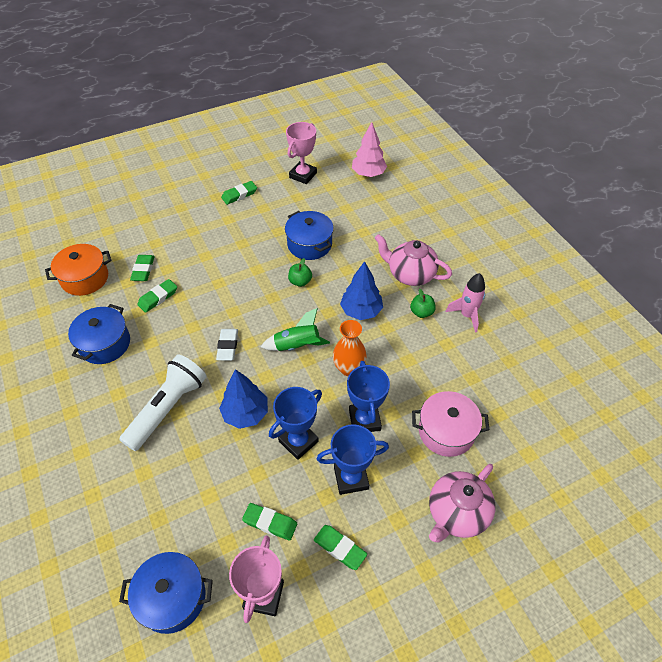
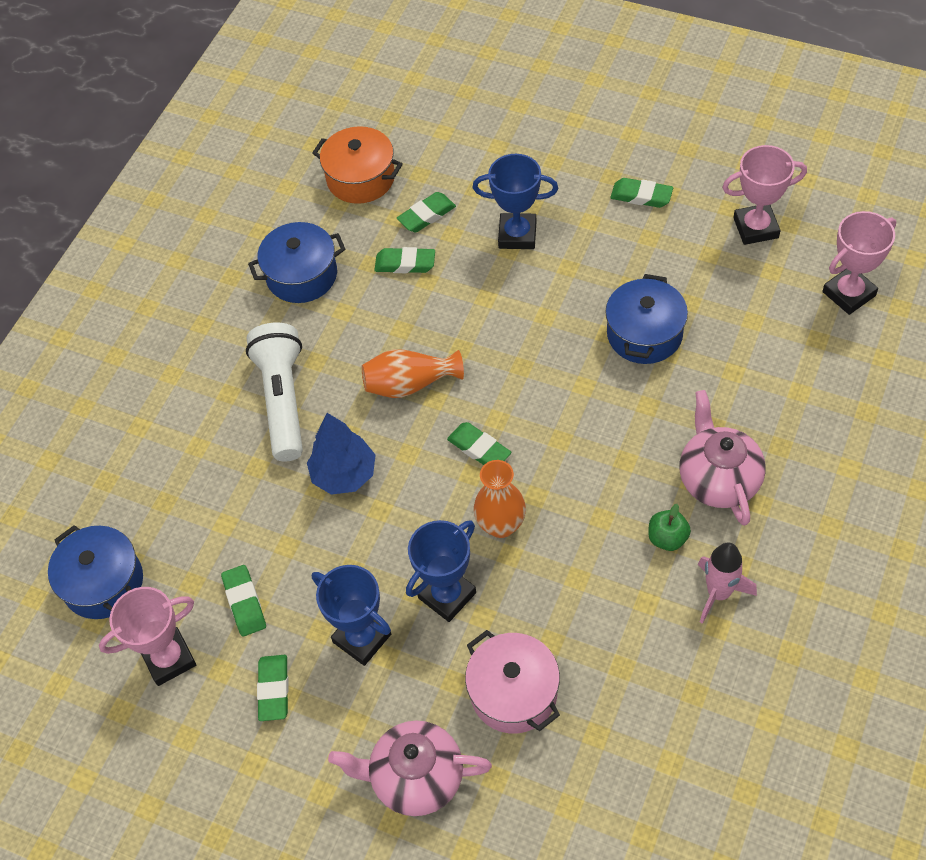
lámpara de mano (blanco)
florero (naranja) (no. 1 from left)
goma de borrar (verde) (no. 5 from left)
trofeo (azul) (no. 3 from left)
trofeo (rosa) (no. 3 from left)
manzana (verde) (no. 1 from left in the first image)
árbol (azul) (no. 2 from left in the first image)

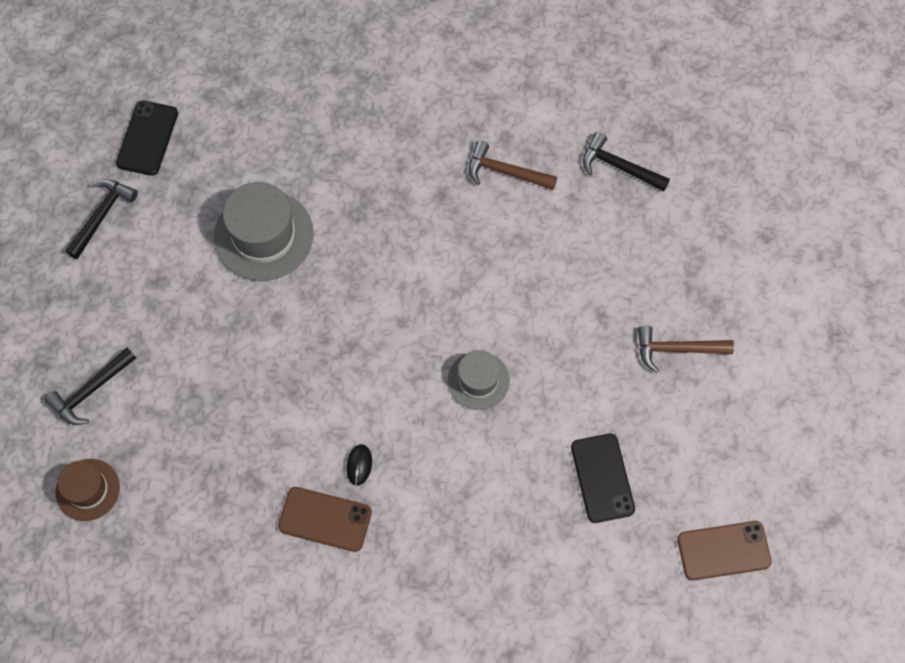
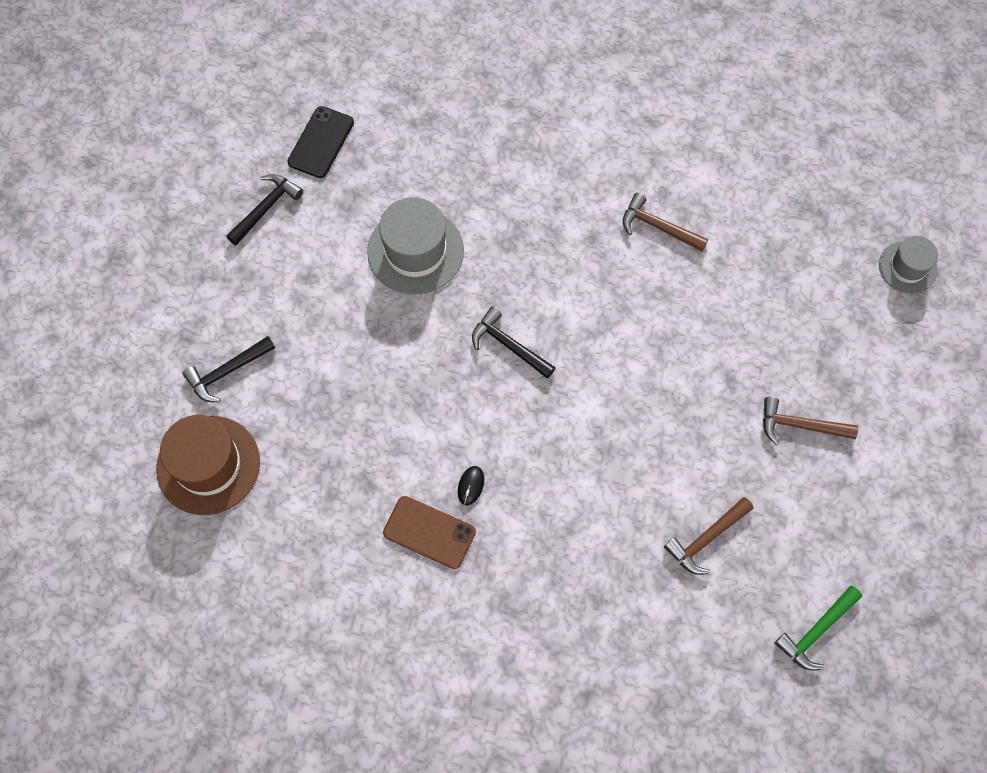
sombrero (marrón)
martillo (negro) (no. 3 from left)
martillo (marrón) (no. 2 from left)
martillo (verde)
sombrero (gris) (no. 2 from left)

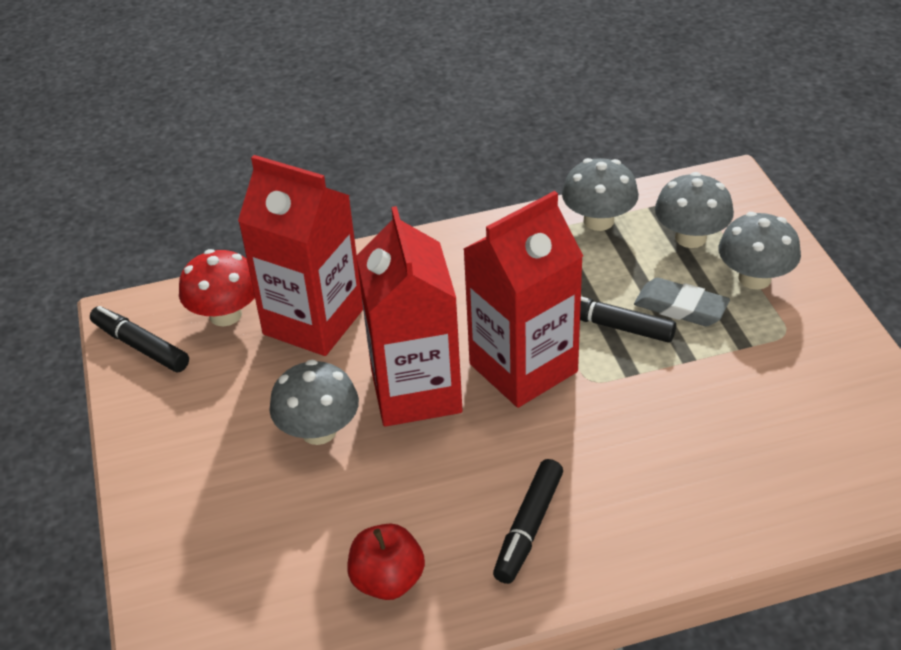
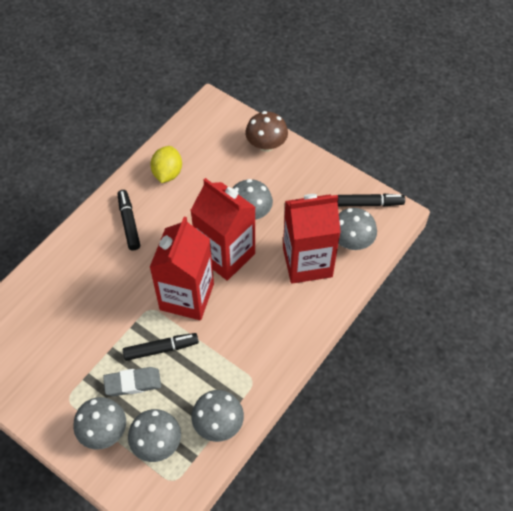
limón (amarillo)
seta (marrón)
seta (gris) (no. 5 from left)

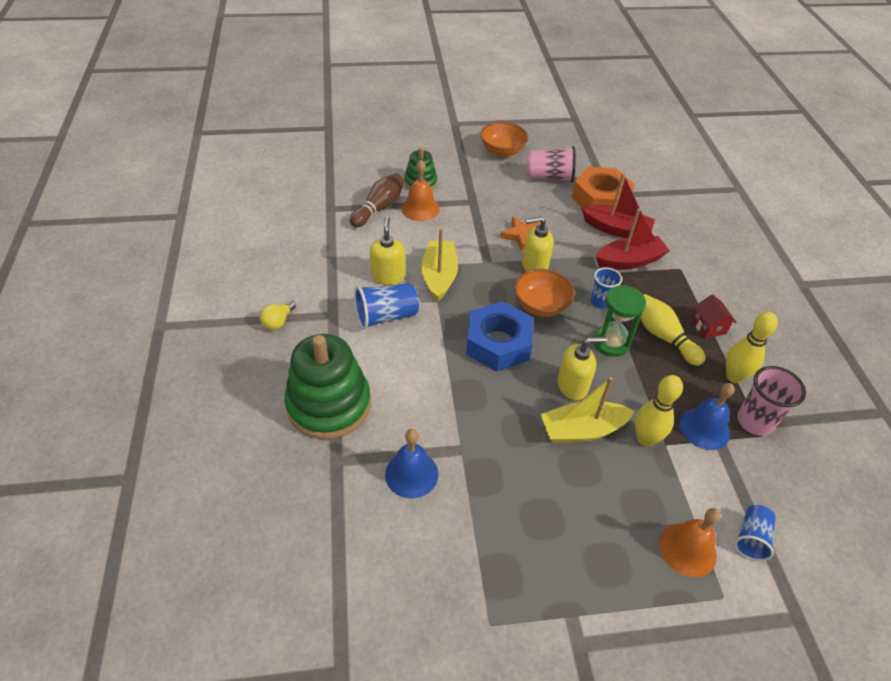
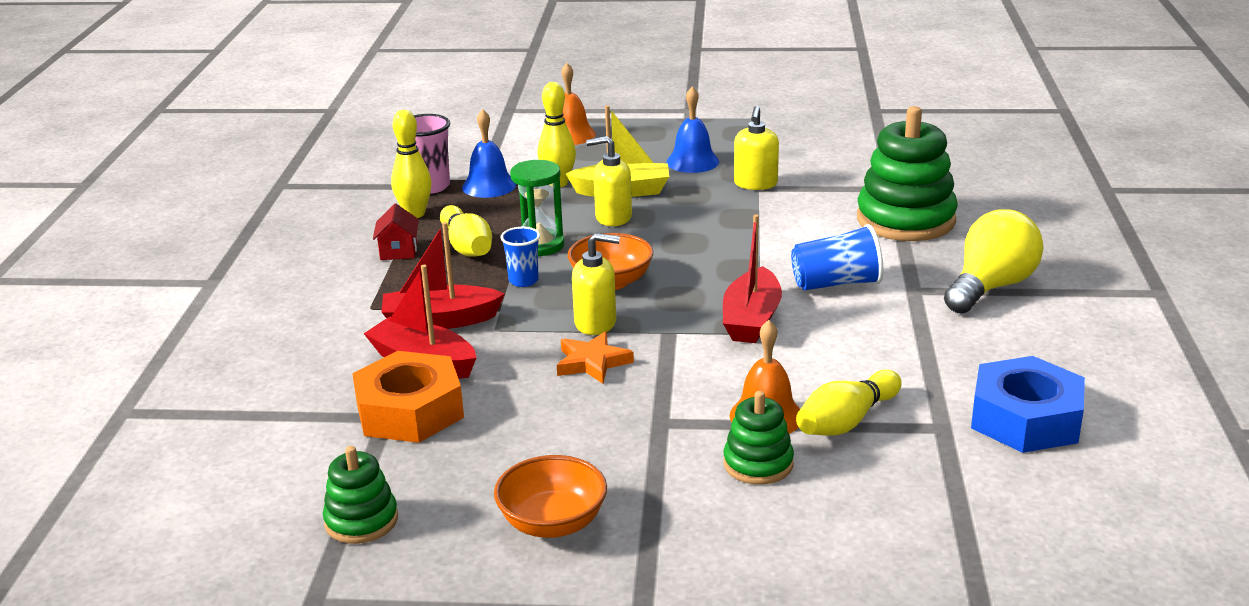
juguete apilable (verde) (no. 1 from left)
campana (azul) (no. 2 from left)
barco (rojo) (no. 3 from left)
dispensador de jabón (amarillo) (no. 3 from left)
bolo (amarillo) (no. 4 from left)
bombilla (amarillo)
tuerca (azul)
vaso (rosa) (no. 1 from left in the first image)
vaso (azul) (no. 3 from left in the first image)

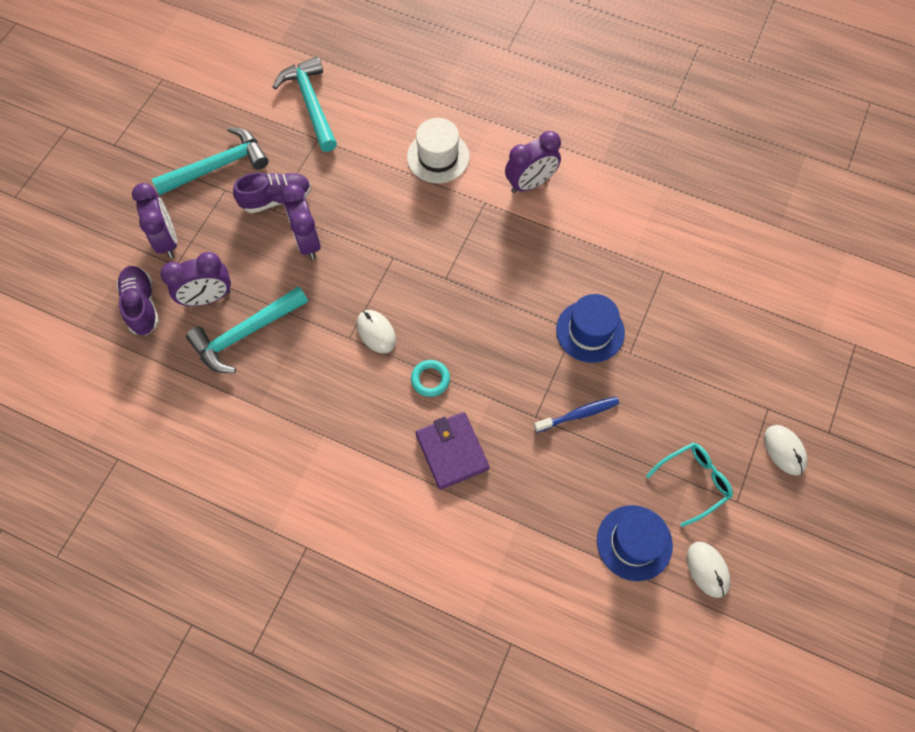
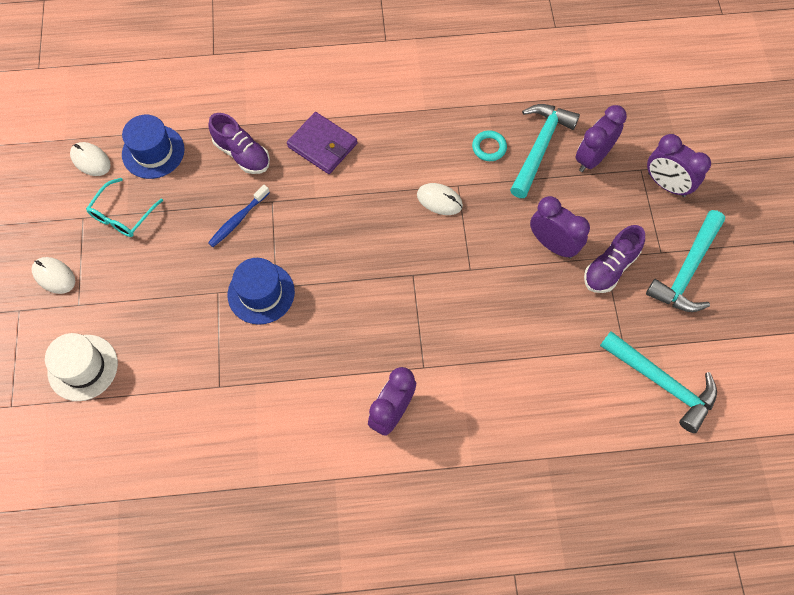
sombrero (blanco)
zapato (morado) (no. 1 from left)
anillo (turquesa)

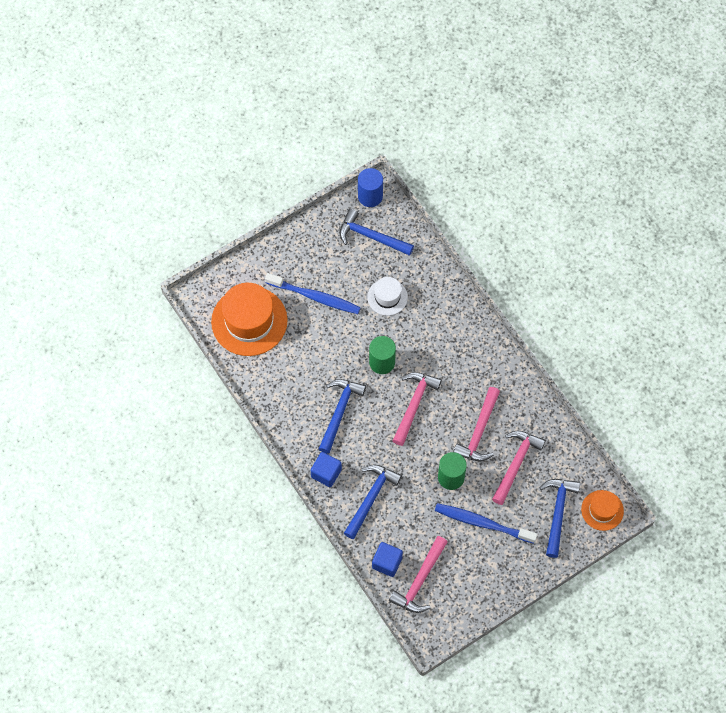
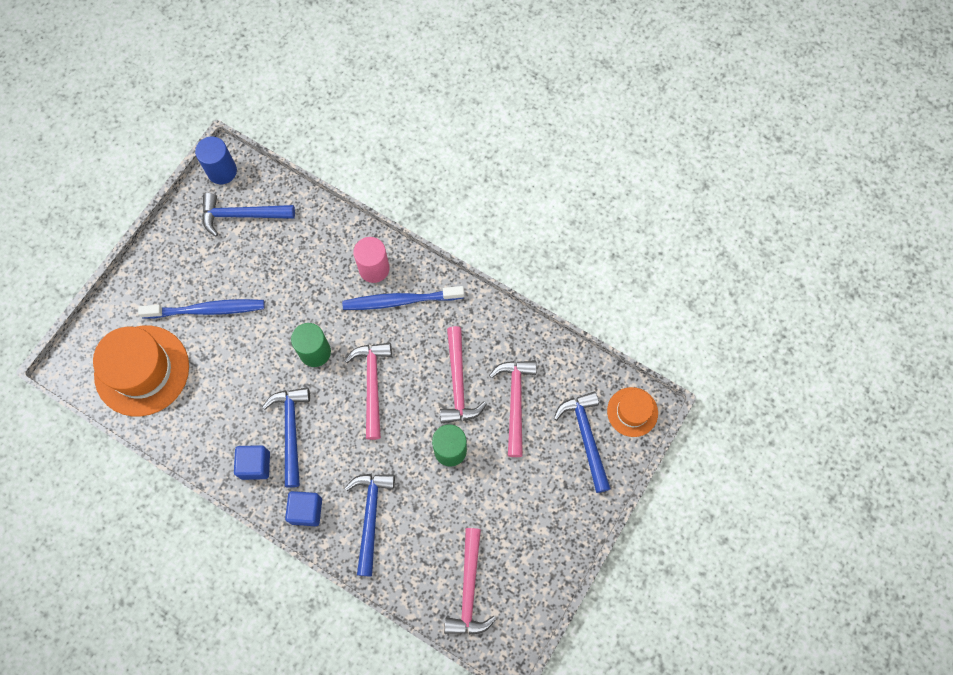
cubo (azul) (no. 1 from left)
cepillo de dientes (azul) (no. 2 from left)
cilindro (rosa)
sombrero (blanco)

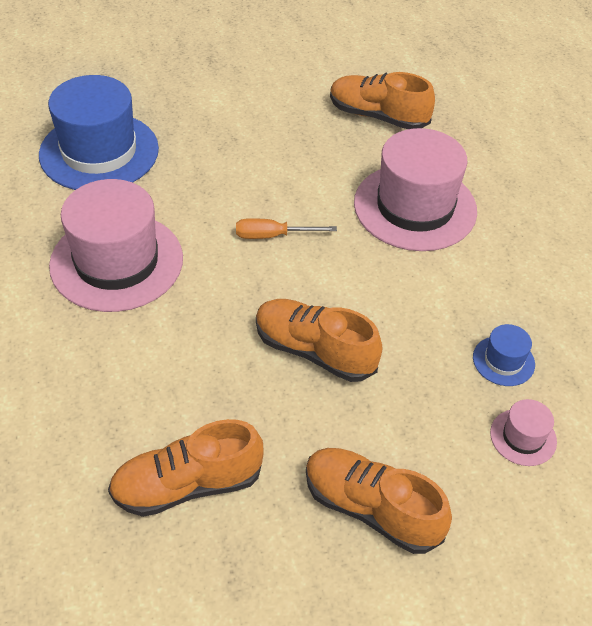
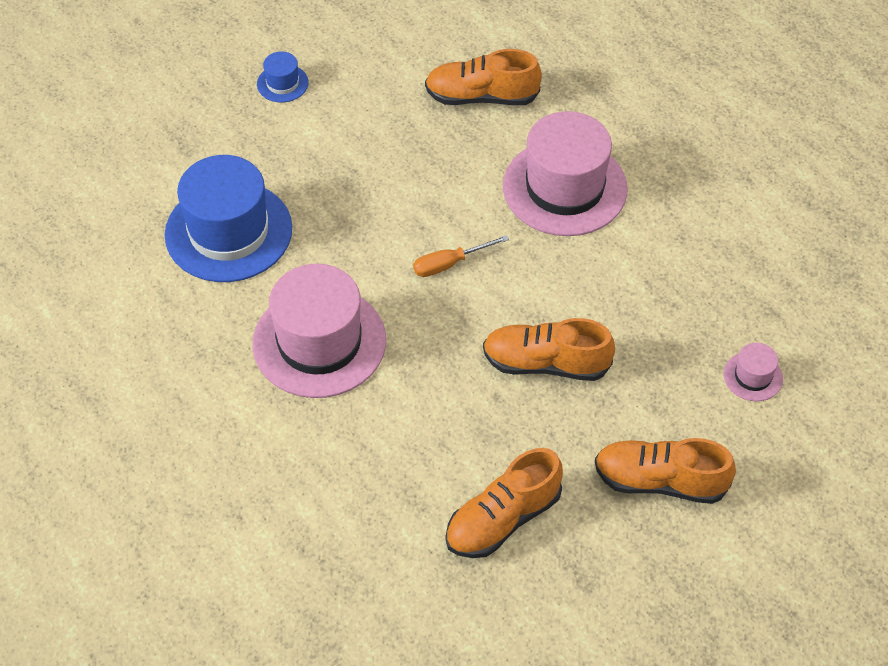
sombrero (azul) (no. 2 from left)

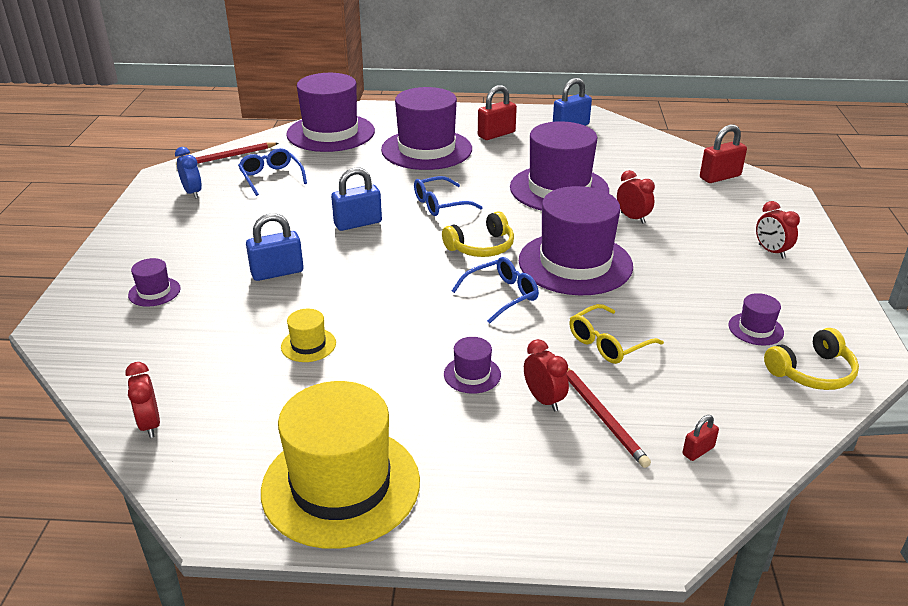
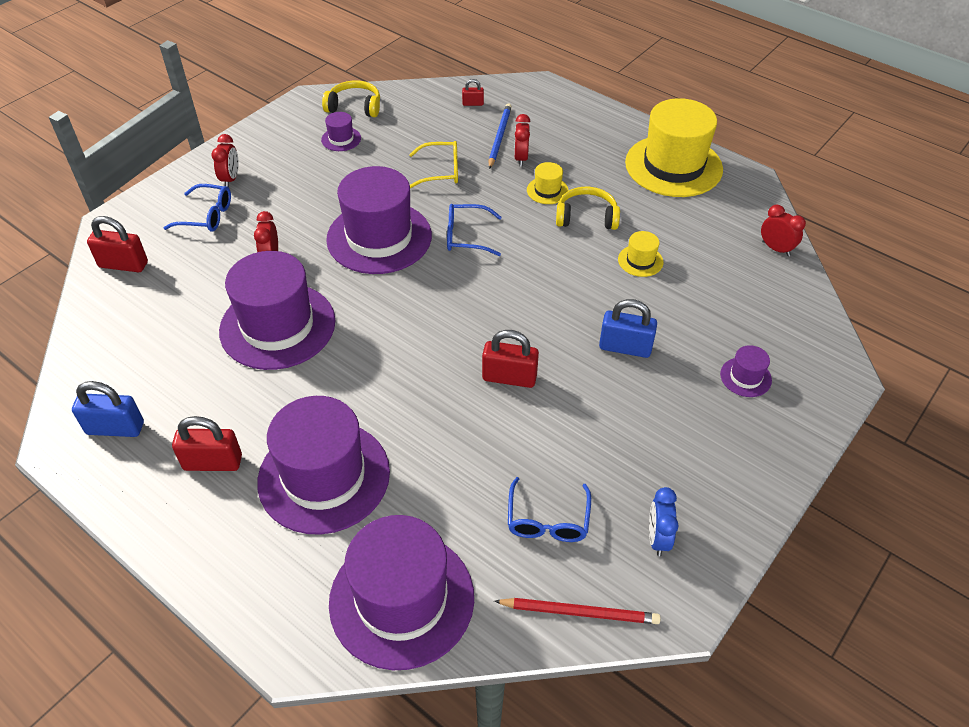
gafas (azul) (no. 1 from left)
candado (rojo) (no. 4 from left)
lápiz (azul)
sombrero (amarillo) (no. 1 from left)
auriculares (amarillo) (no. 2 from left)
despertador (rojo) (no. 4 from left)

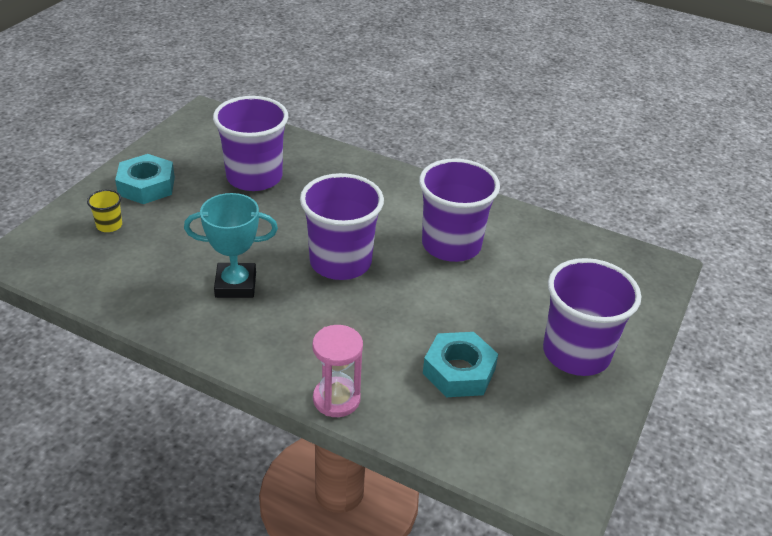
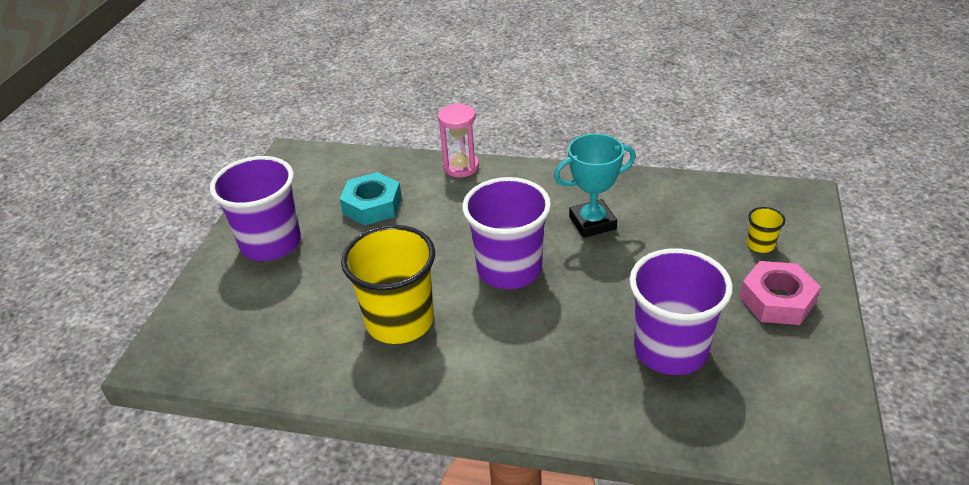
vaso (amarillo) (no. 1 from left)
tuerca (rosa)

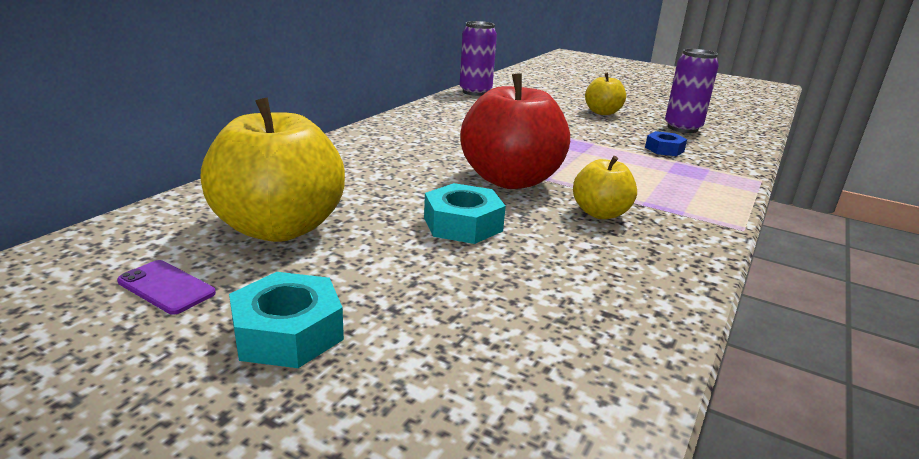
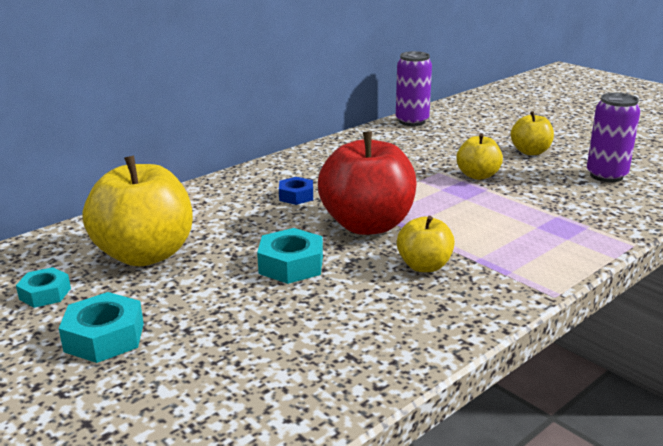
tuerca (turquesa) (no. 1 from left)
tuerca (azul)
manzana (amarillo) (no. 3 from left)

